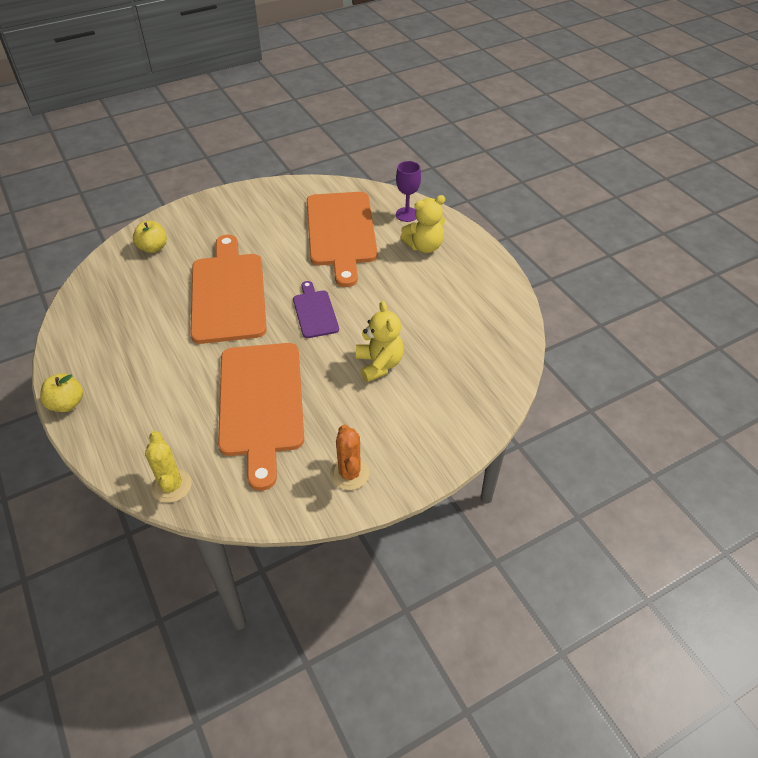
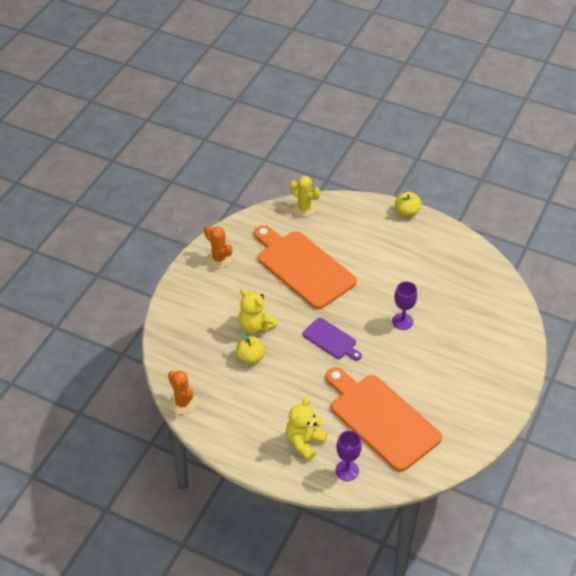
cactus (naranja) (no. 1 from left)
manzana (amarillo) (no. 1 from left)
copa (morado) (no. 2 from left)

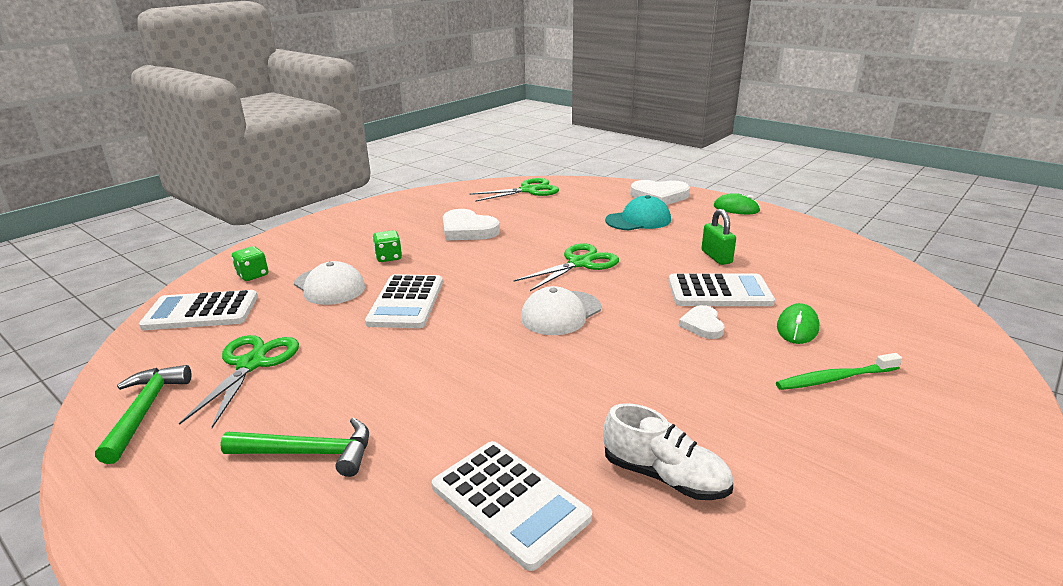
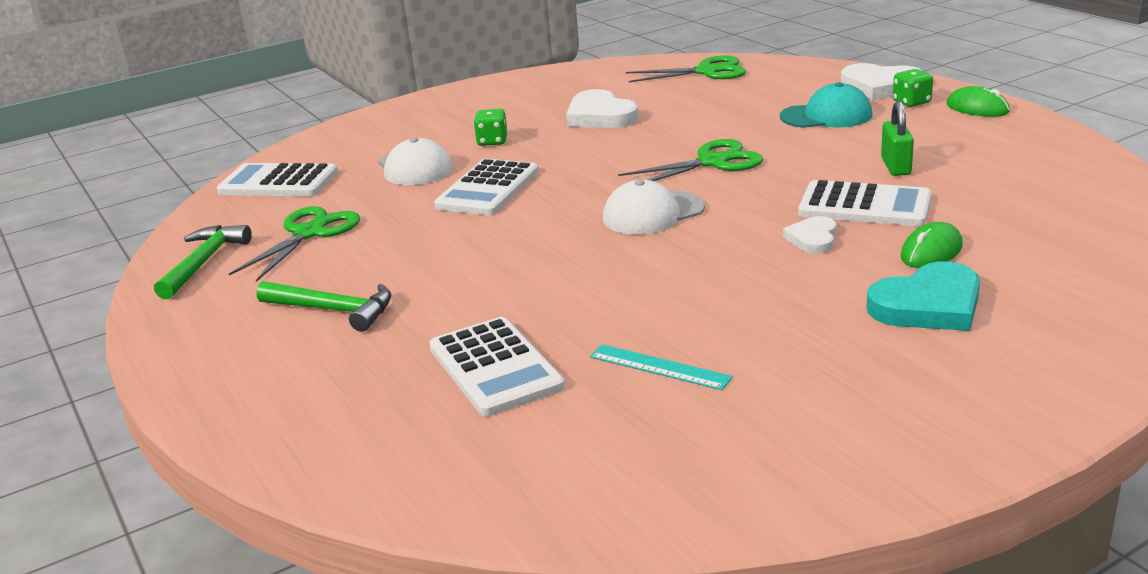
regla (turquesa)
corazón (turquesa)
dado (verde) (no. 2 from left)

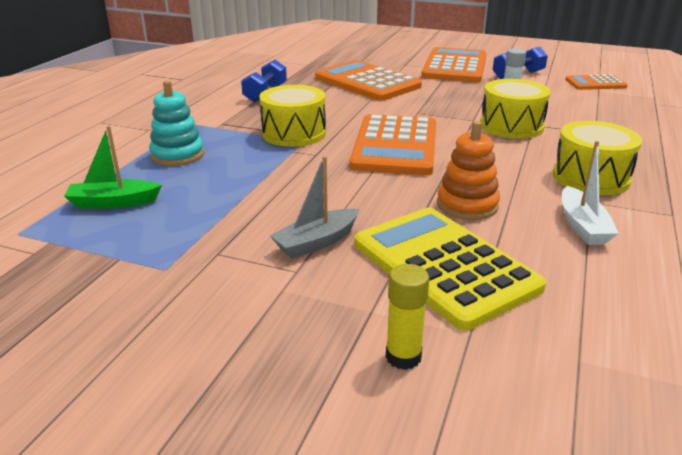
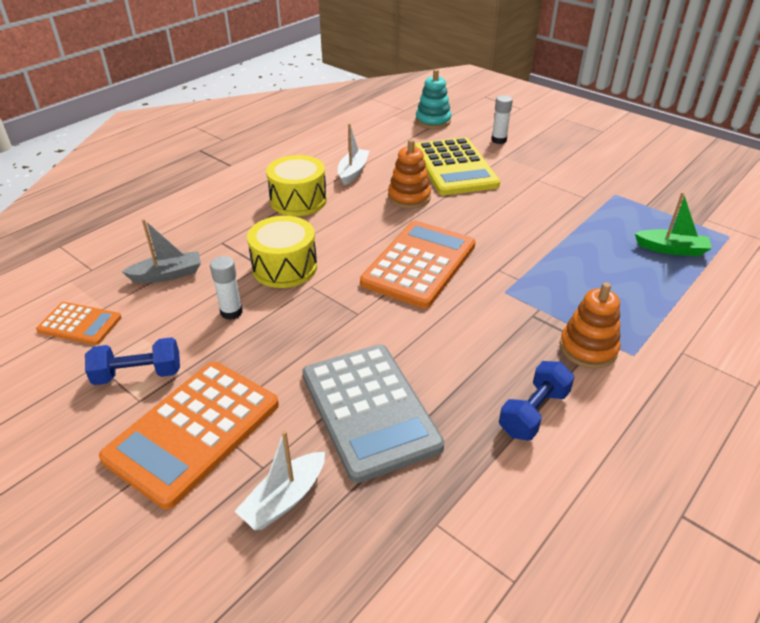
barco (gris)
barco (blanco) (no. 1 from left)
calculadora (gris)
juguete apilable (turquesa)
barra de pegamento (blanco) (no. 2 from left)
juguete apilable (naranja) (no. 2 from left)
tambor (amarillo) (no. 1 from left in the first image)

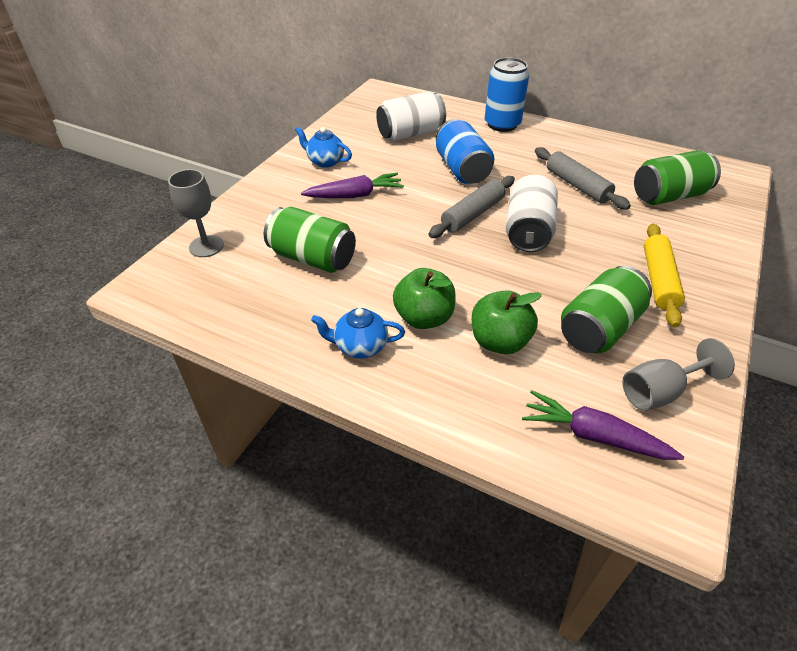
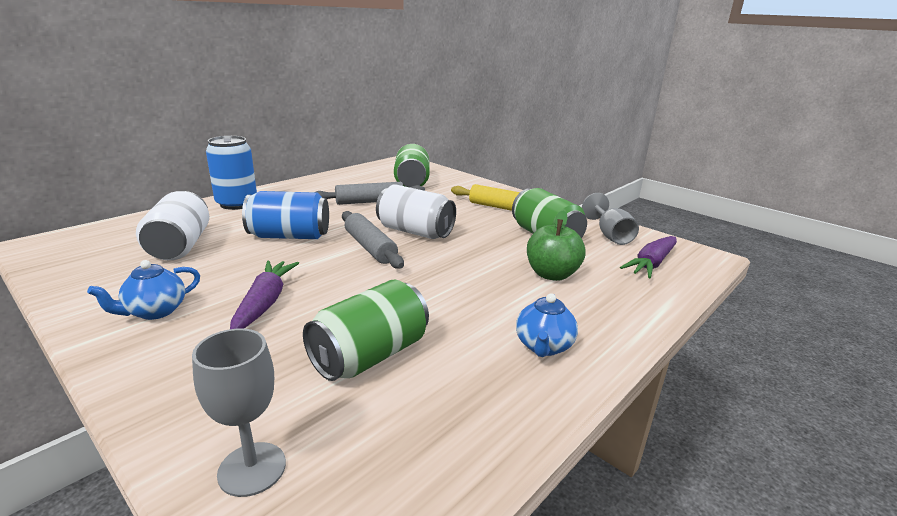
manzana (verde) (no. 1 from left in the first image)

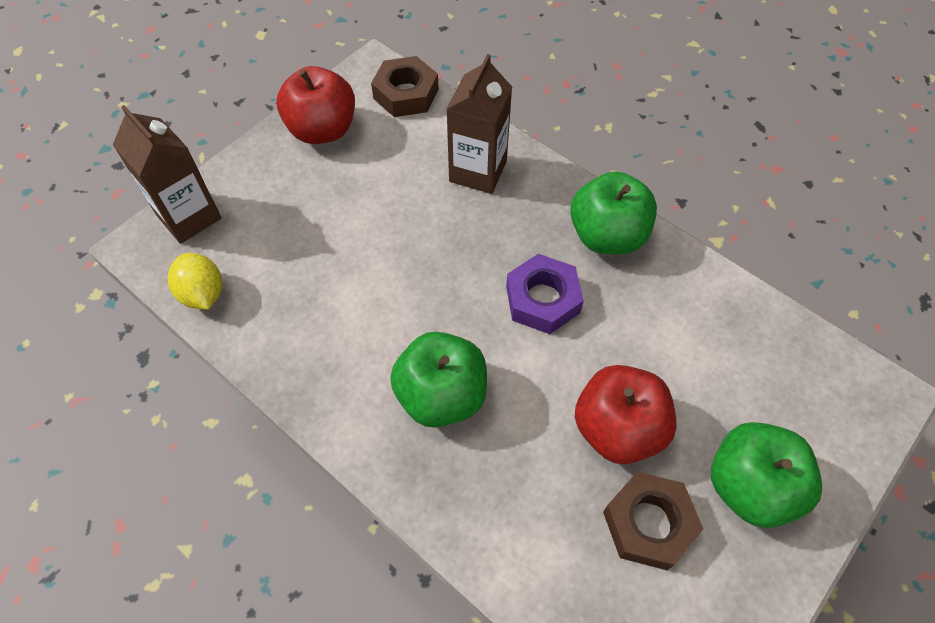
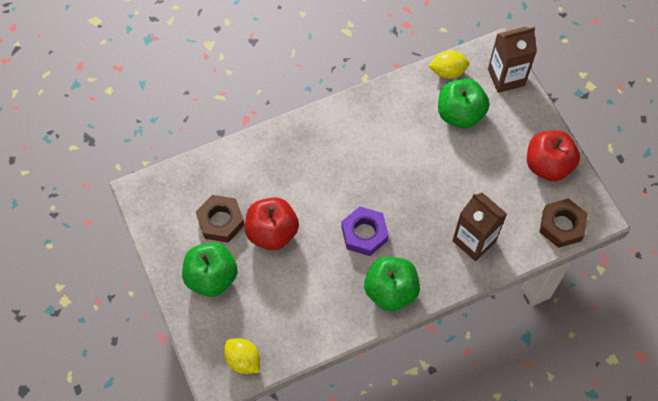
limón (amarillo) (no. 1 from left)
manzana (verde) (no. 3 from left)

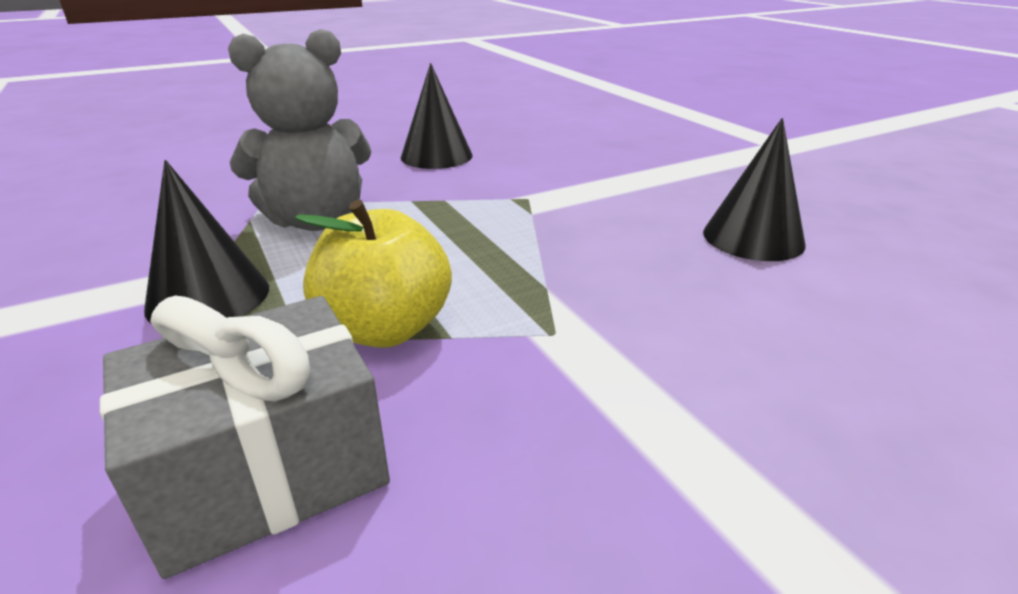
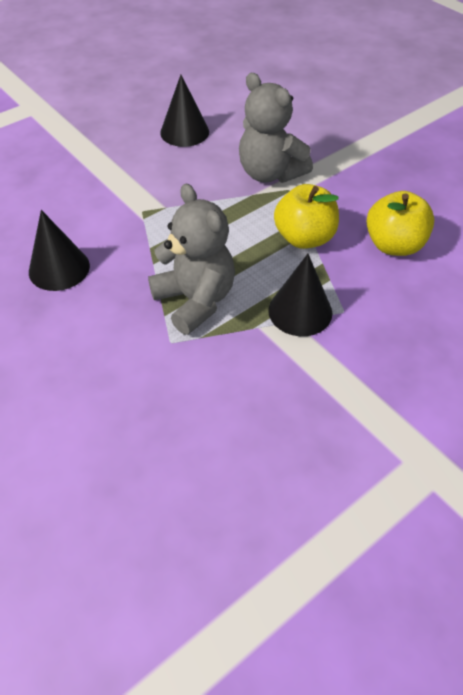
osito (gris) (no. 2 from left)
manzana (amarillo) (no. 2 from left)

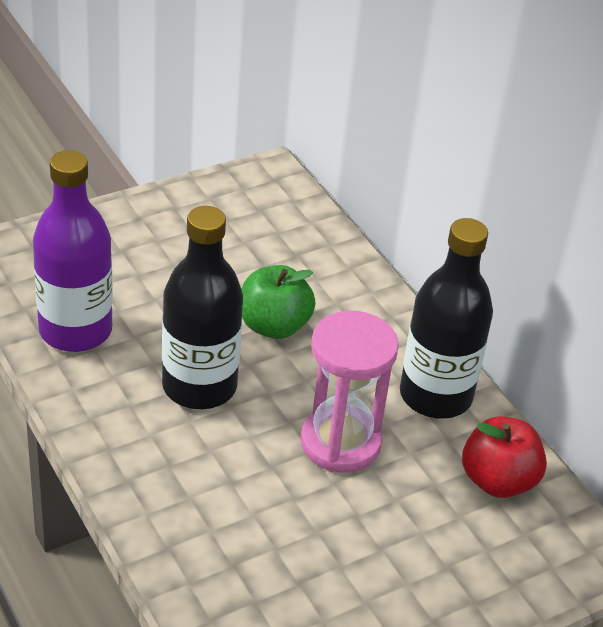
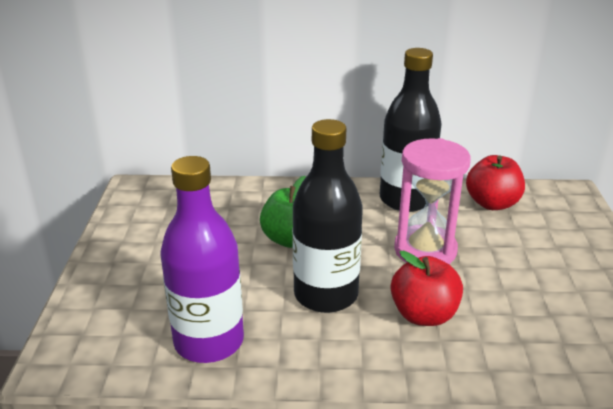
manzana (rojo) (no. 1 from left)

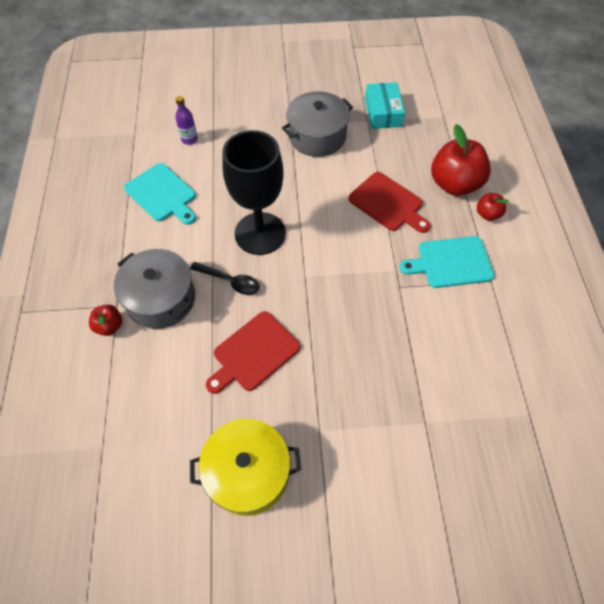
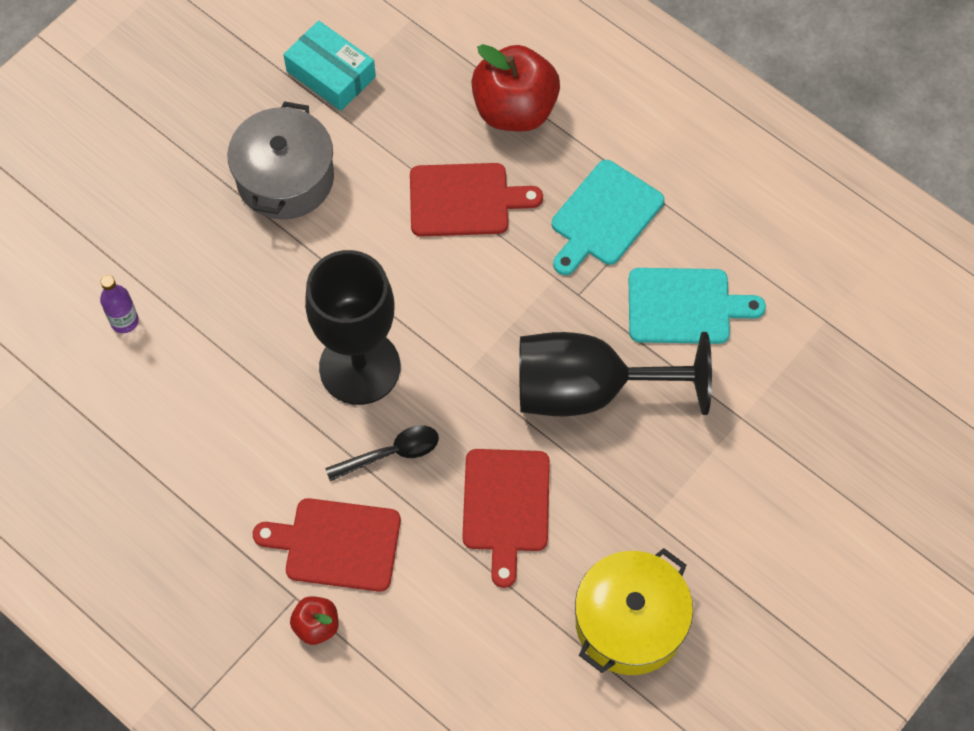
tabla de cortar (rojo) (no. 1 from left)
copa (negro) (no. 2 from left)
tabla de cortar (turquesa) (no. 2 from left)
manzana (rojo) (no. 3 from left in the first image)

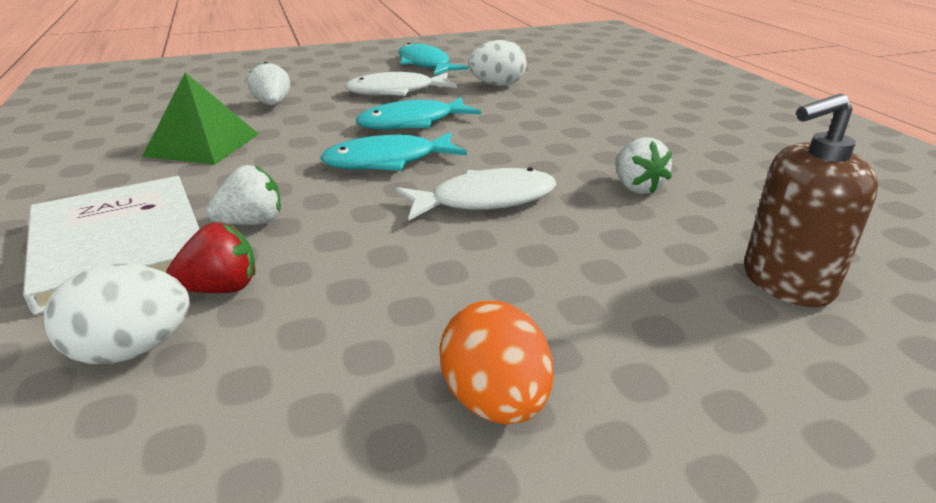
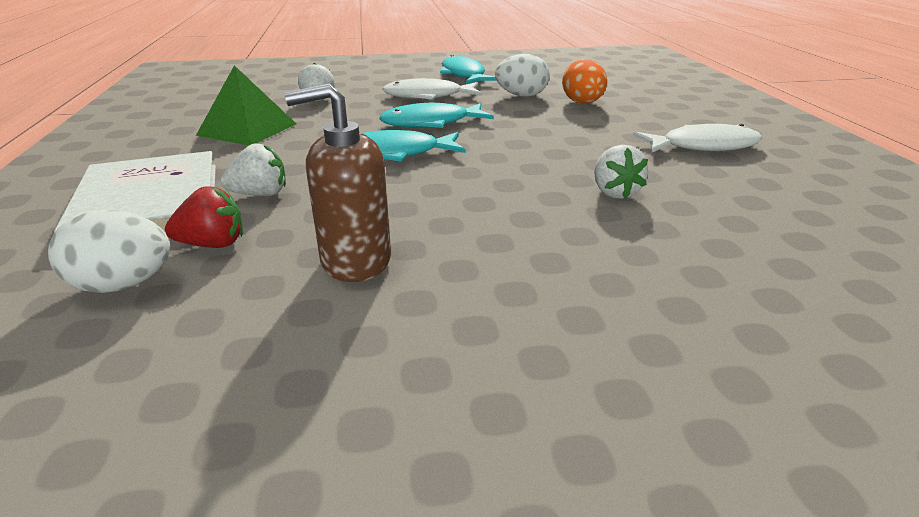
dispensador de jabón (marrón)
huevo (naranja)
pez (blanco) (no. 2 from left)

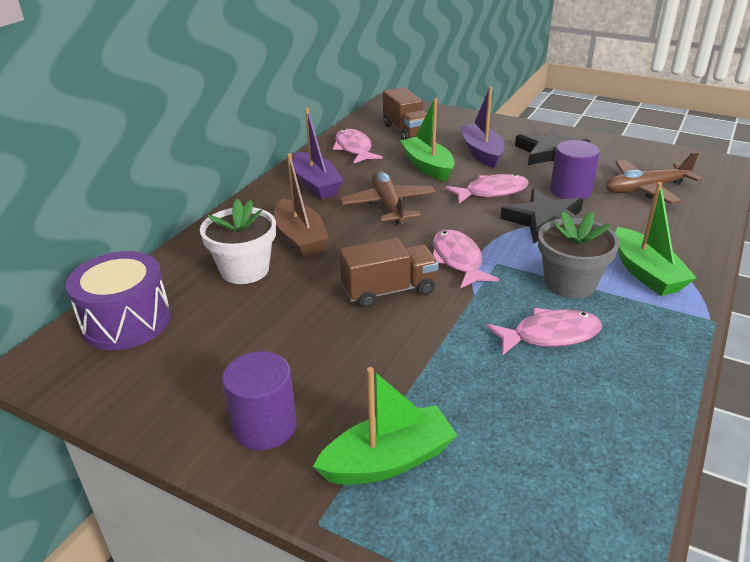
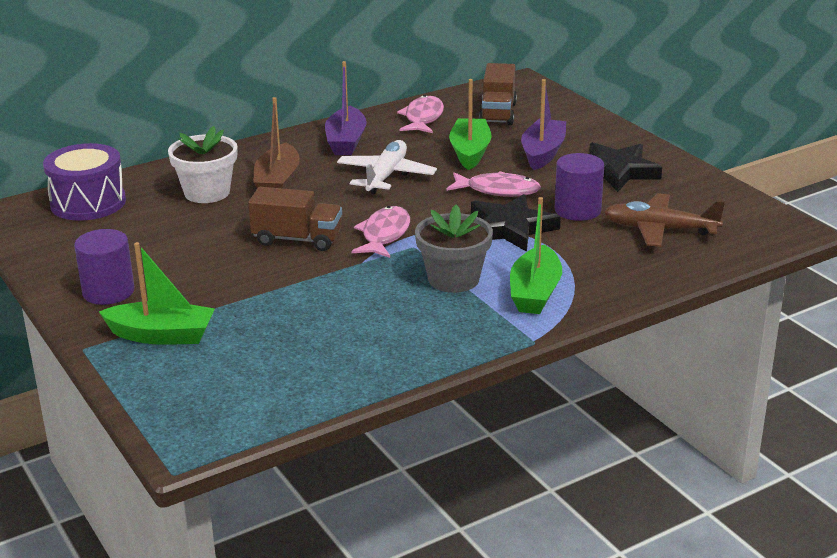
avión (blanco)
pez (rosa) (no. 4 from left in the first image)

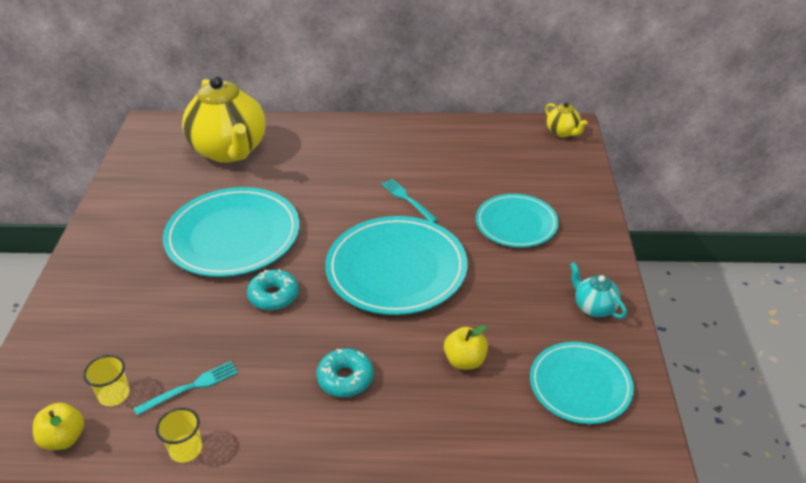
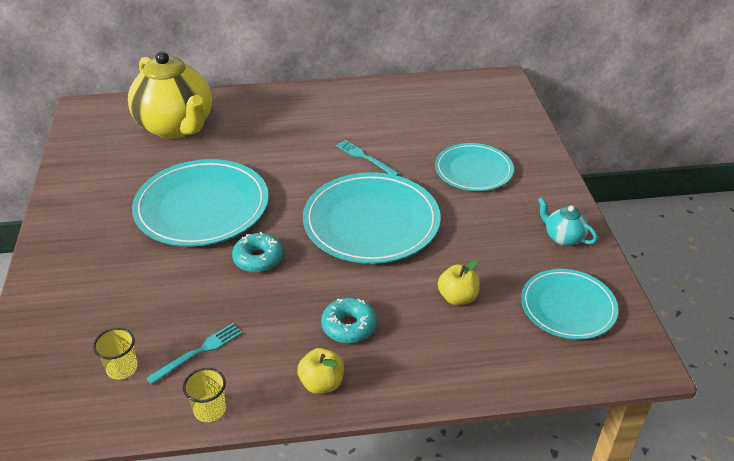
manzana (amarillo) (no. 1 from left)
tetera (amarillo) (no. 2 from left in the first image)

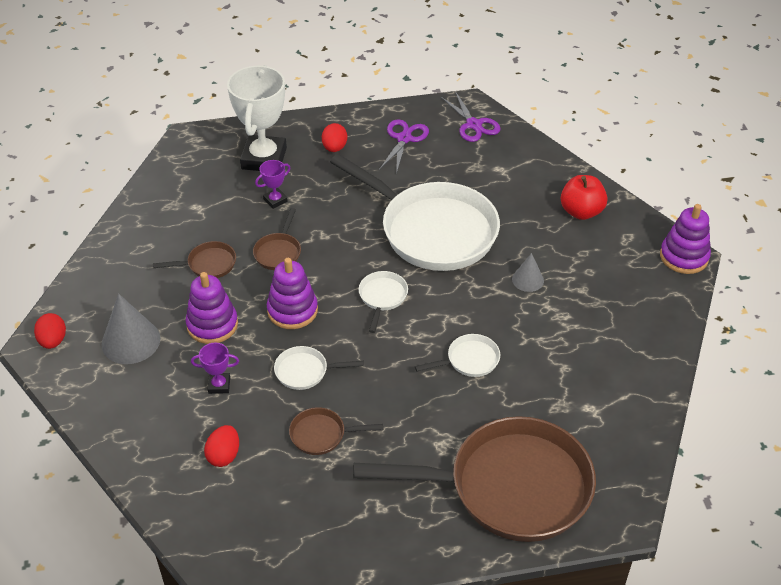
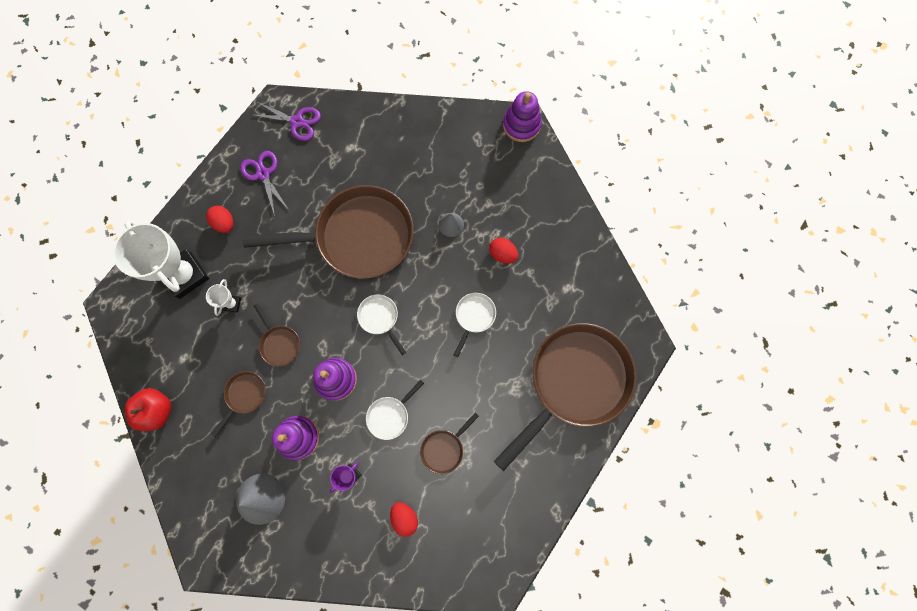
manzana (rojo)
trofeo (blanco) (no. 2 from left)
sartén (marrón) (no. 3 from left)
huevo (rojo) (no. 3 from left)

